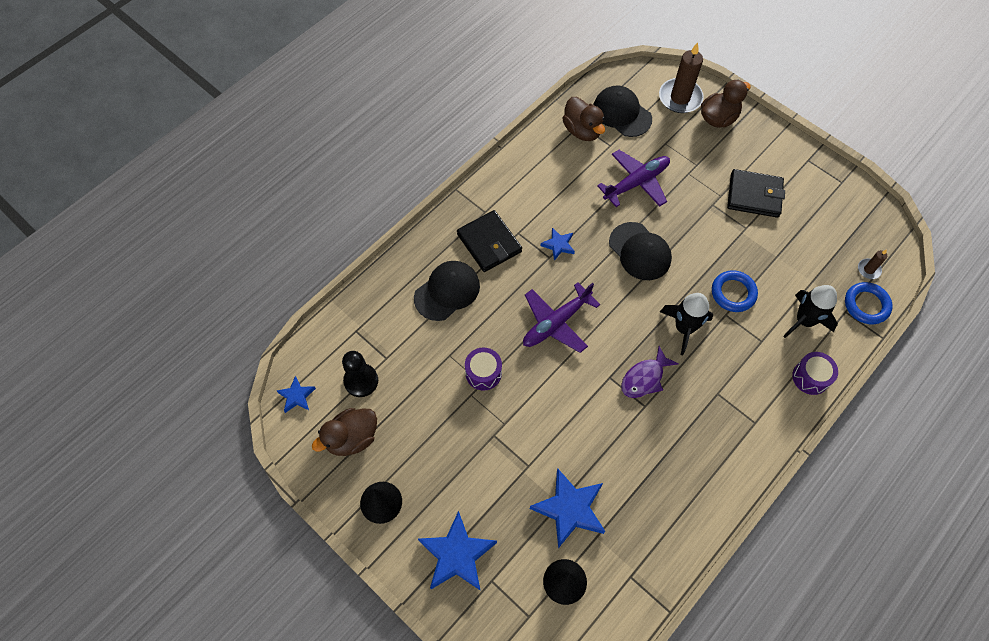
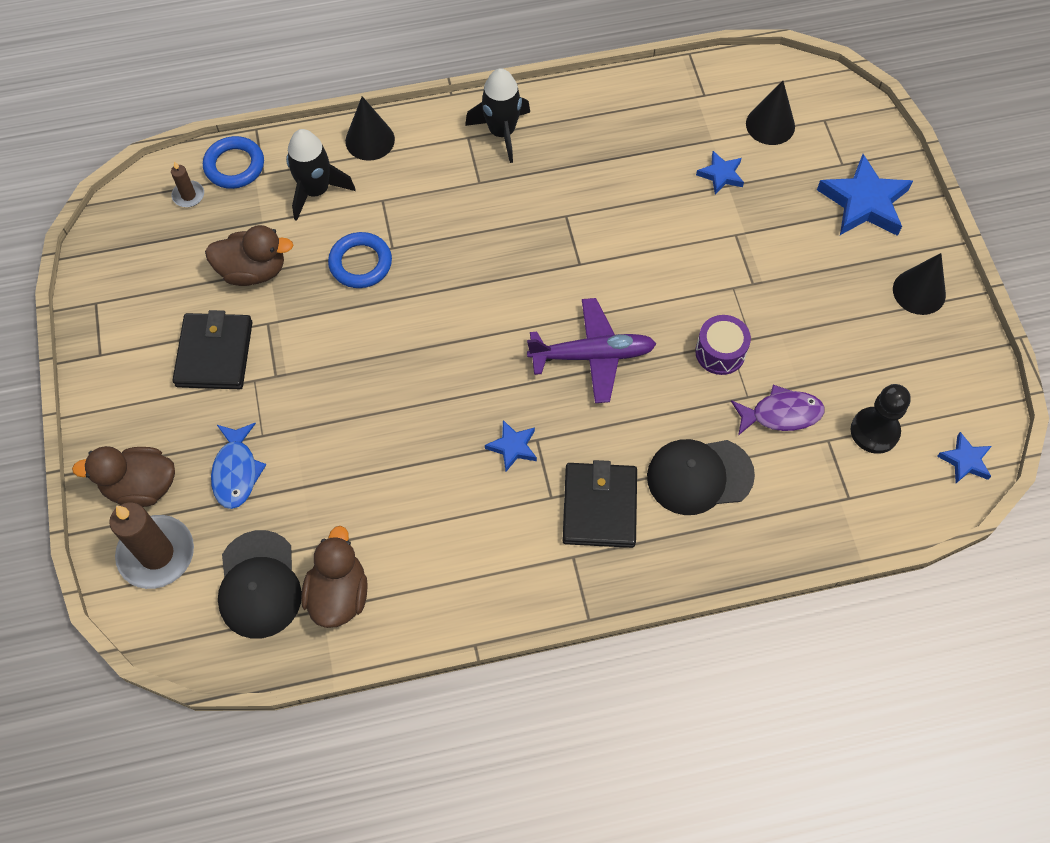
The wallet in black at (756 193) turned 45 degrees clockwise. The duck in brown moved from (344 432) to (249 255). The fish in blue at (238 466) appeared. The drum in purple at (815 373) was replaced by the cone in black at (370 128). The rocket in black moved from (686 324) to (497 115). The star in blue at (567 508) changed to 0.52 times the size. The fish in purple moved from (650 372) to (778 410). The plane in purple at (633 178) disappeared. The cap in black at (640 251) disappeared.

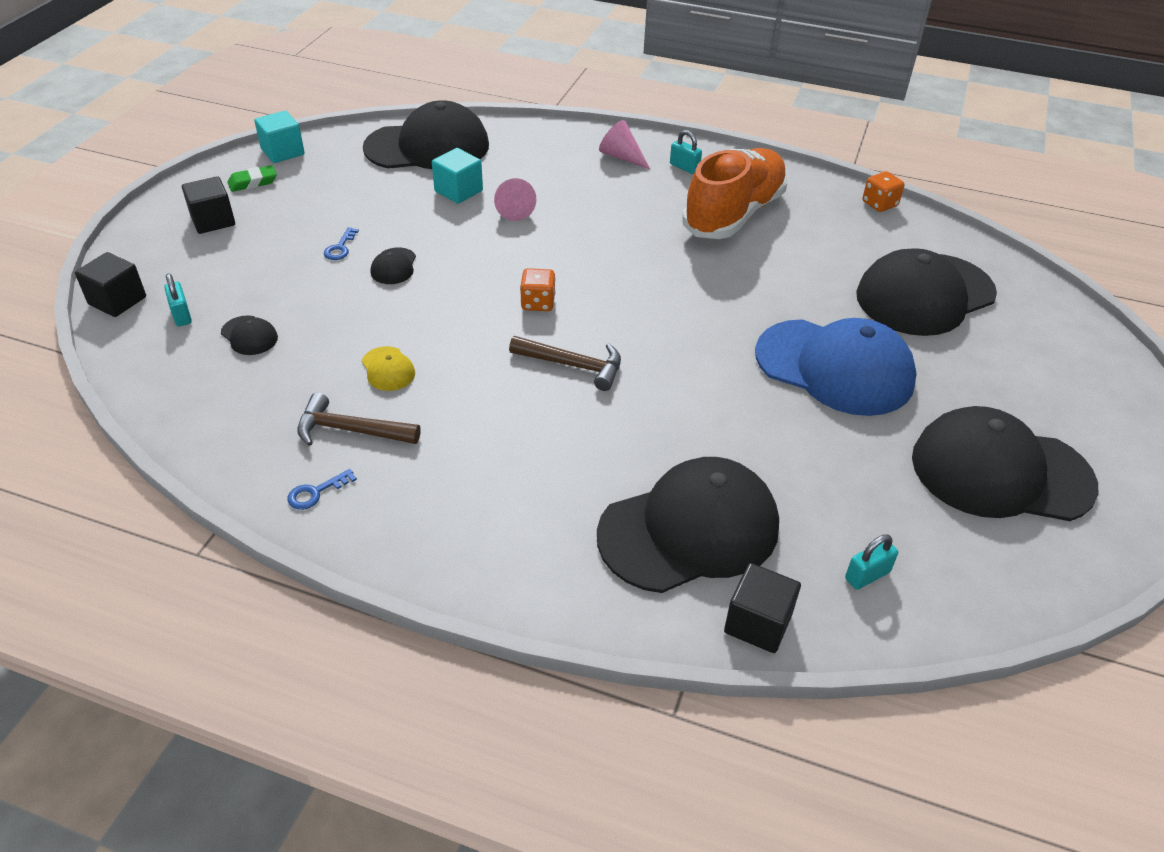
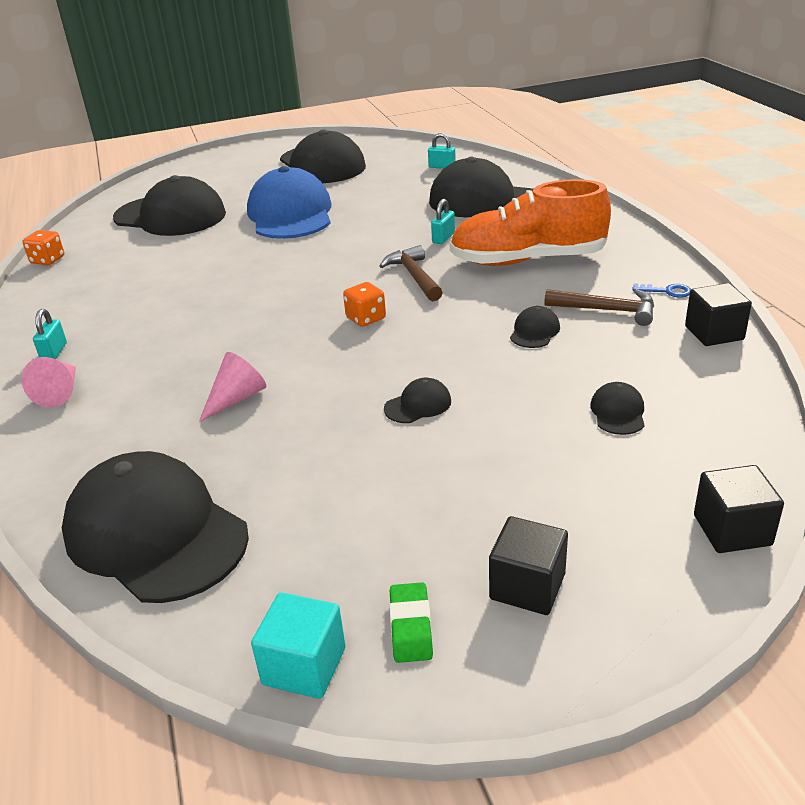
The eraser in green at (252 178) turned 60 degrees clockwise. The padlock in turquoise moved from (178 299) to (443 221). The shoe in orange moved from (735 193) to (530 222). The cap in yellow at (388 368) became the cap in black at (535 327). The hammer in brown at (359 419) turned 45 degrees counterclockwise. The cube in black moved from (762 608) to (718 314). The key in blue at (341 243) disappeared. The cube in turquoise at (457 176) disappeared.

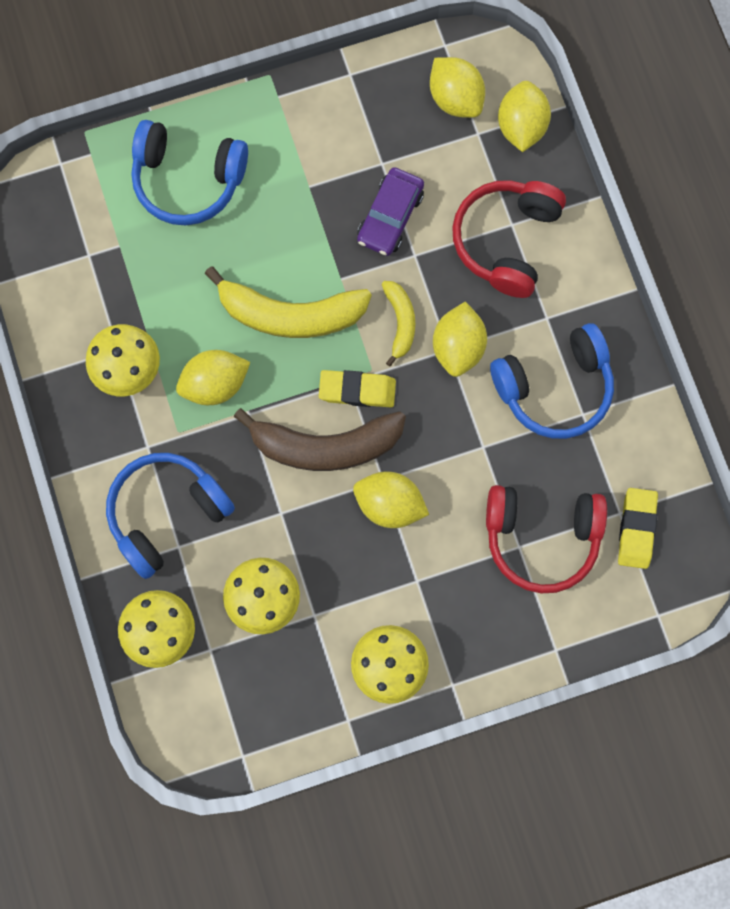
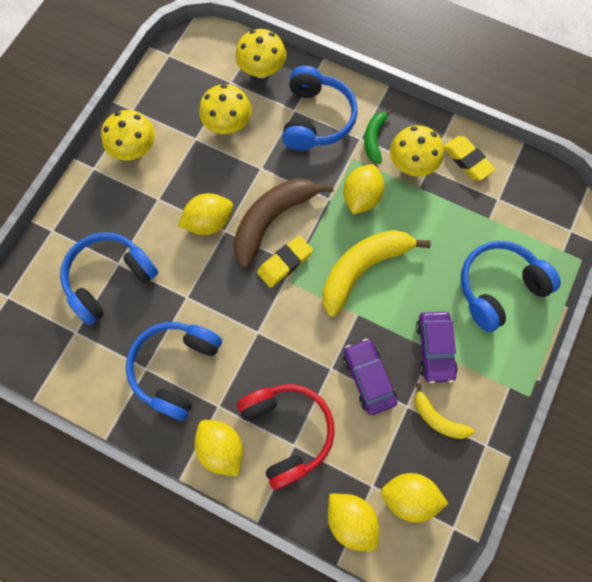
The headphones in red at (546 539) became the headphones in blue at (109 278). The lemon in yellow moved from (460 339) to (218 448). The banana in green at (378 136) appeared. The banana in yellow moved from (398 324) to (444 411). The car in purple at (437 347) appeared. The eraser in yellow moved from (638 528) to (469 158).

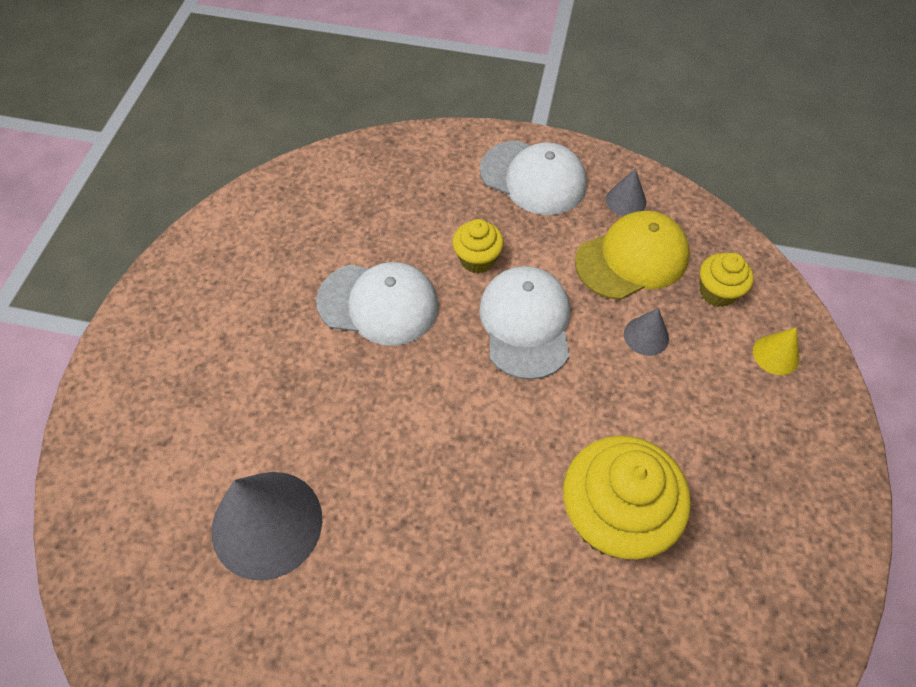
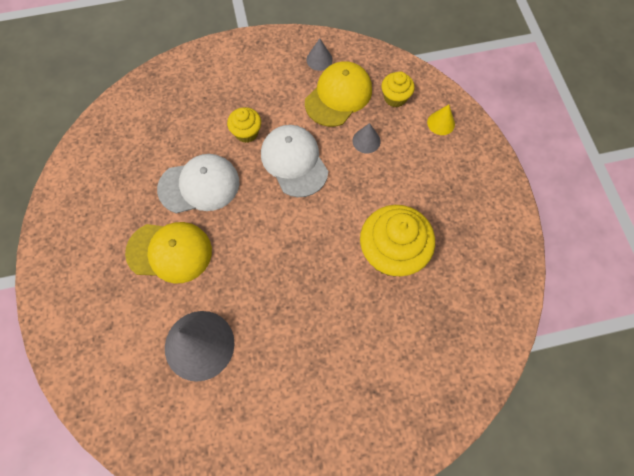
The cap in yellow at (168 253) appeared. The cap in white at (533 177) disappeared.

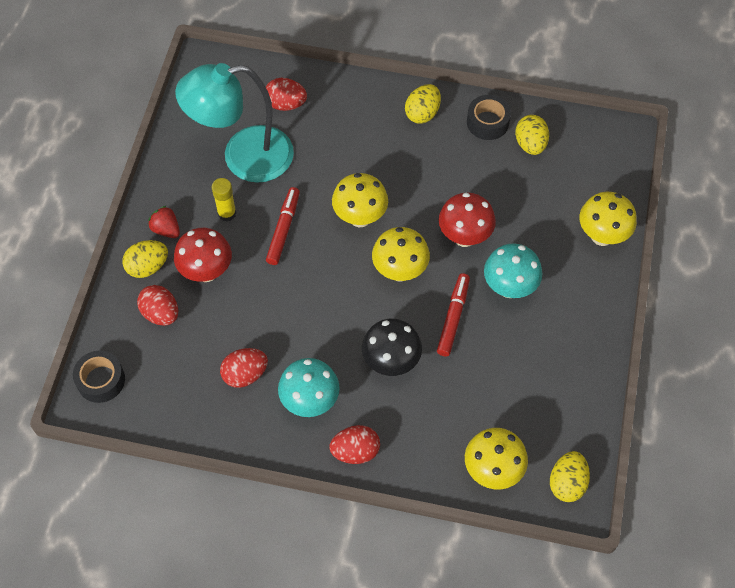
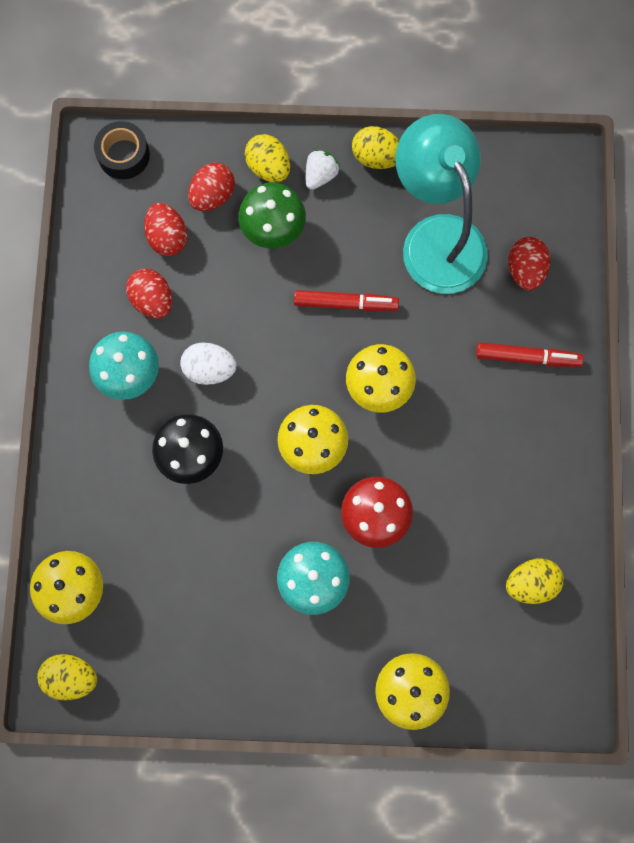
The egg in red moved from (354 444) to (165 229). The egg in white at (208 363) appeared. The mushroom in red at (203 255) became the mushroom in green at (272 215). The strawberry in red at (164 222) became the strawberry in white at (323 169). The egg in yellow moved from (423 104) to (375 147). The marker in red moved from (453 314) to (530 355). The glue stick in yellow at (224 200) disappeared. The tape in black at (489 117) disappeared.

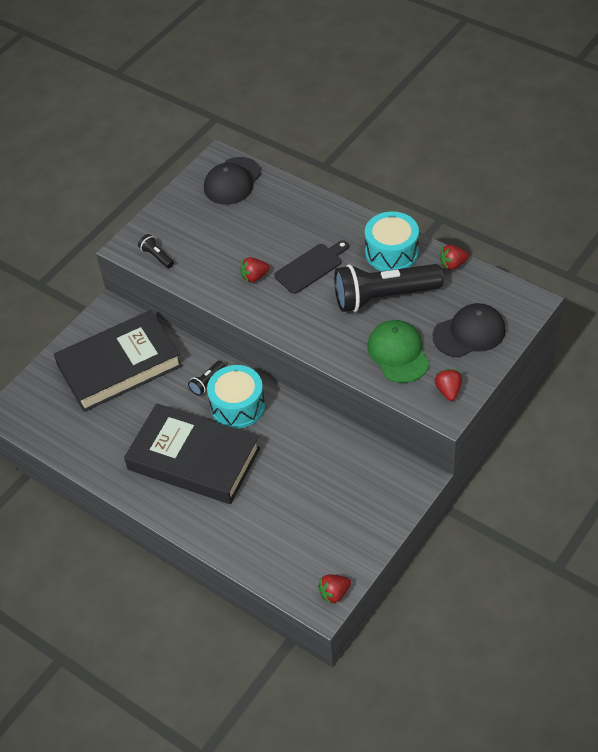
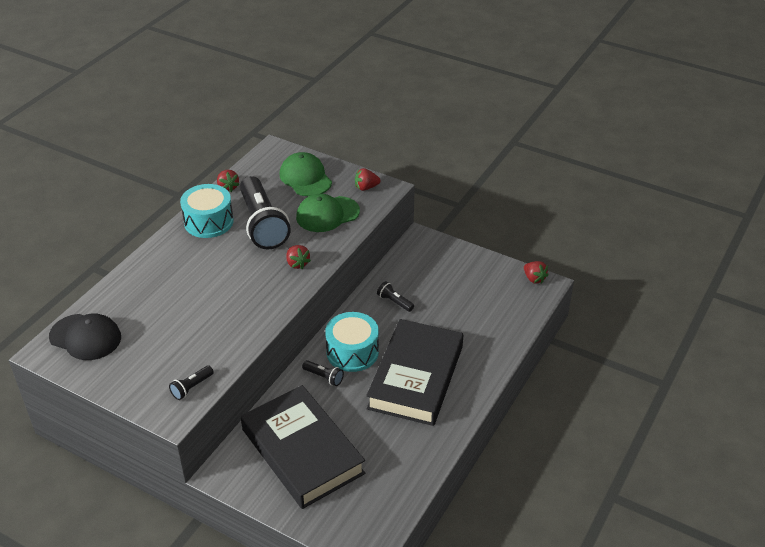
The cap in black at (469 330) became the cap in green at (306 174). The strawberry in red moved from (255 270) to (298 257). The flashlight in black at (395 296) appeared. The cutting board in black at (311 267) disappeared.

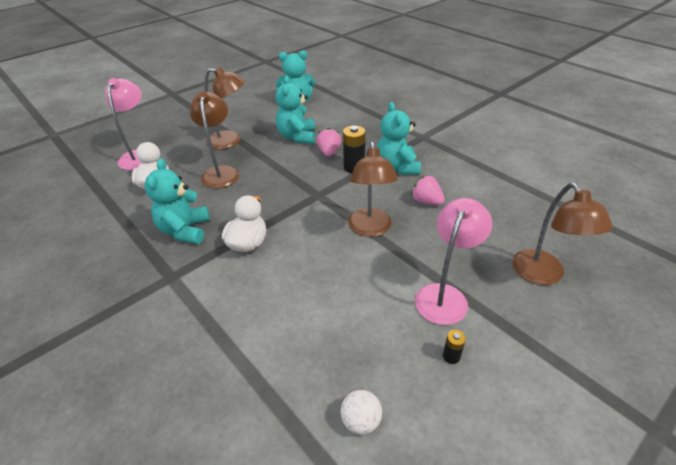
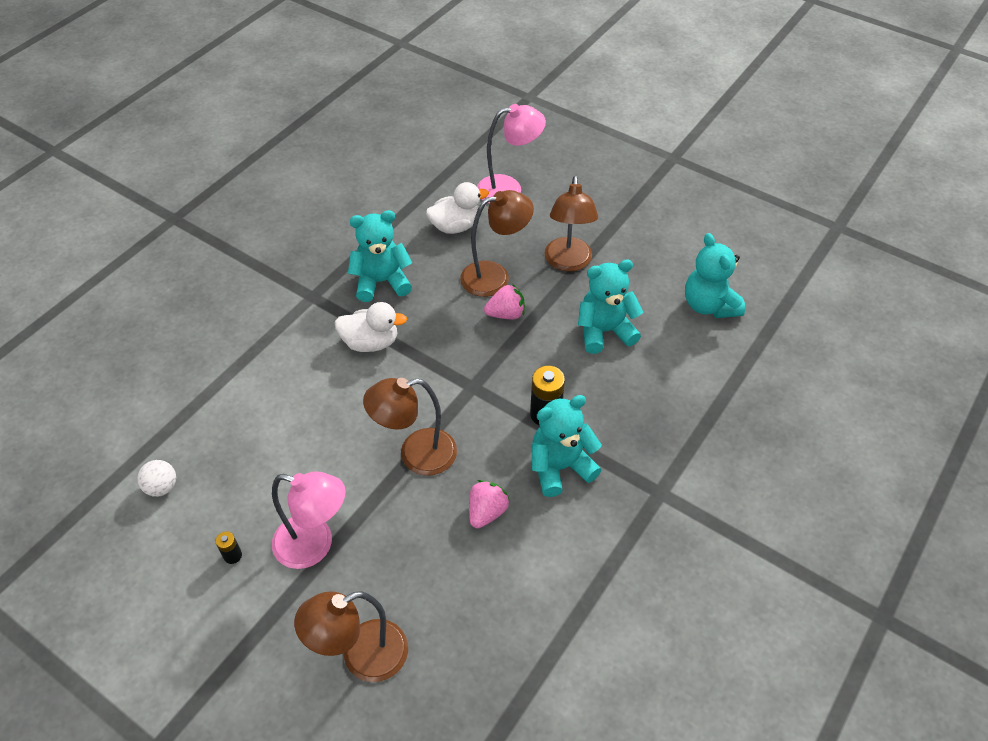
The strawberry in pink moved from (329 142) to (504 301).

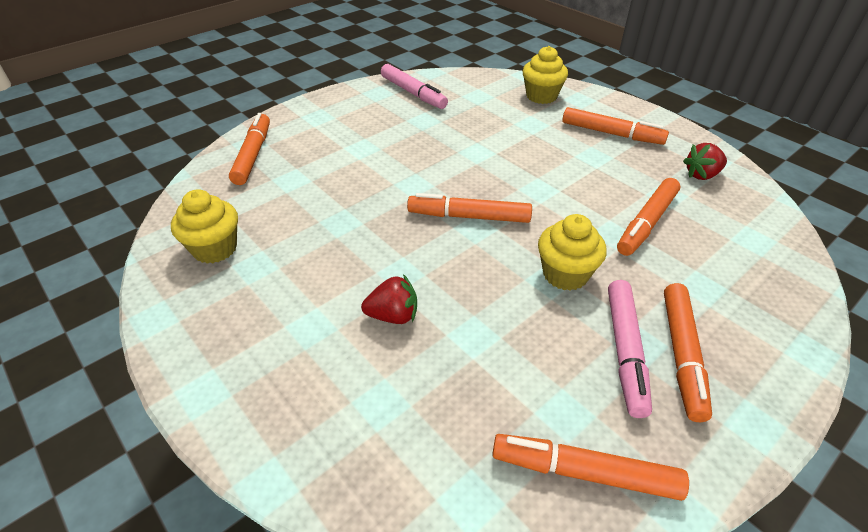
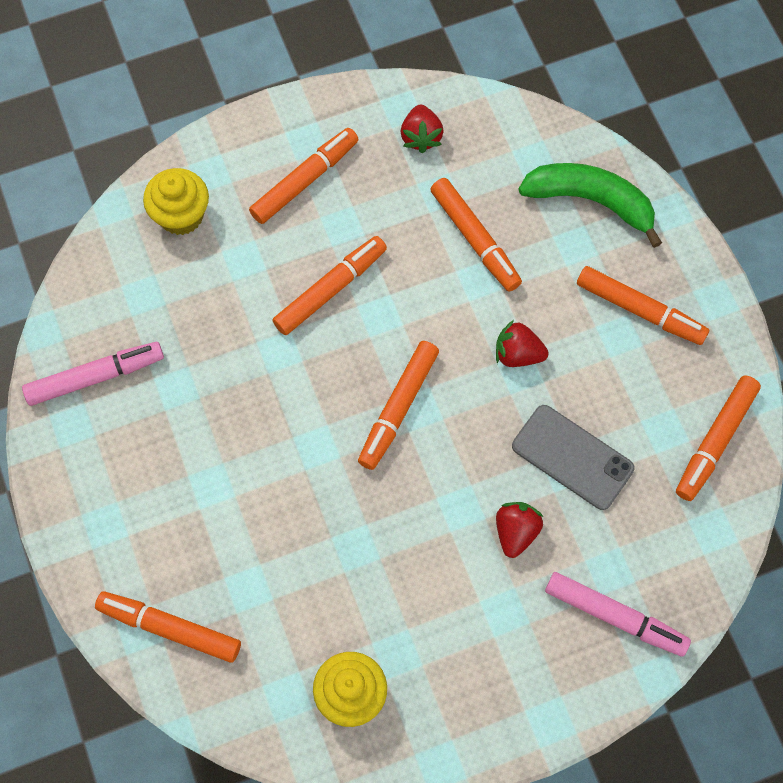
The marker in orange at (329 285) appeared. The cupcake in yellow at (572 252) was replaced by the strawberry in red at (522 343). The phone in grey at (573 457) appeared. The banana in green at (590 205) appeared. The marker in pink moved from (630 349) to (618 614).

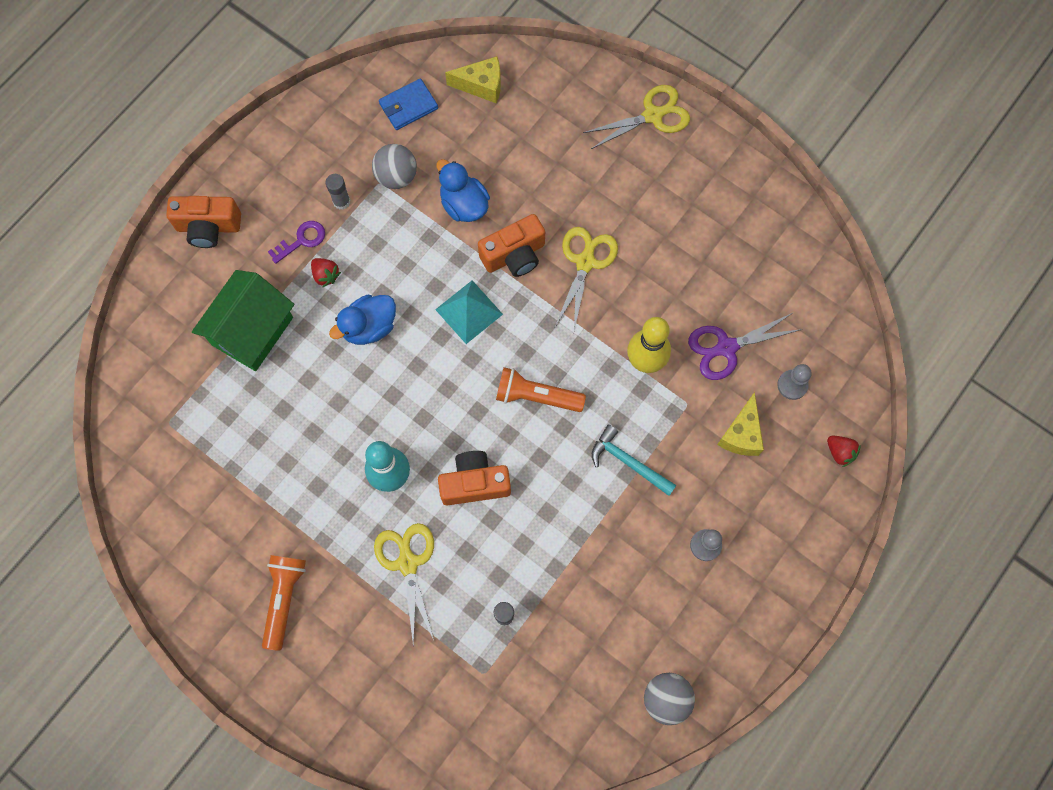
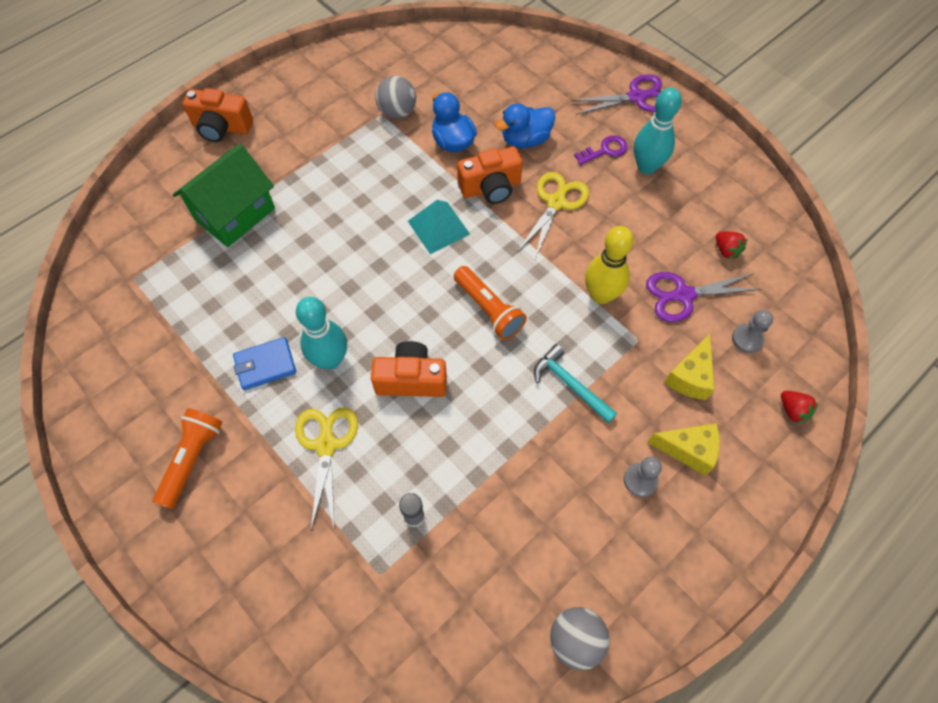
The wallet in blue moved from (408 104) to (264 363). The flashlight in orange at (541 389) turned 150 degrees counterclockwise. The duck in blue moved from (362 320) to (525 125). The scissors in yellow at (636 117) became the scissors in purple at (616 94). The key in purple moved from (296 242) to (601 150). The bowling pin in turquoise at (658 131) appeared. The cheese in yellow moved from (473 80) to (683 449). The strawberry in red moved from (326 273) to (731 245). The glue stick in grey at (338 192) disappeared.

